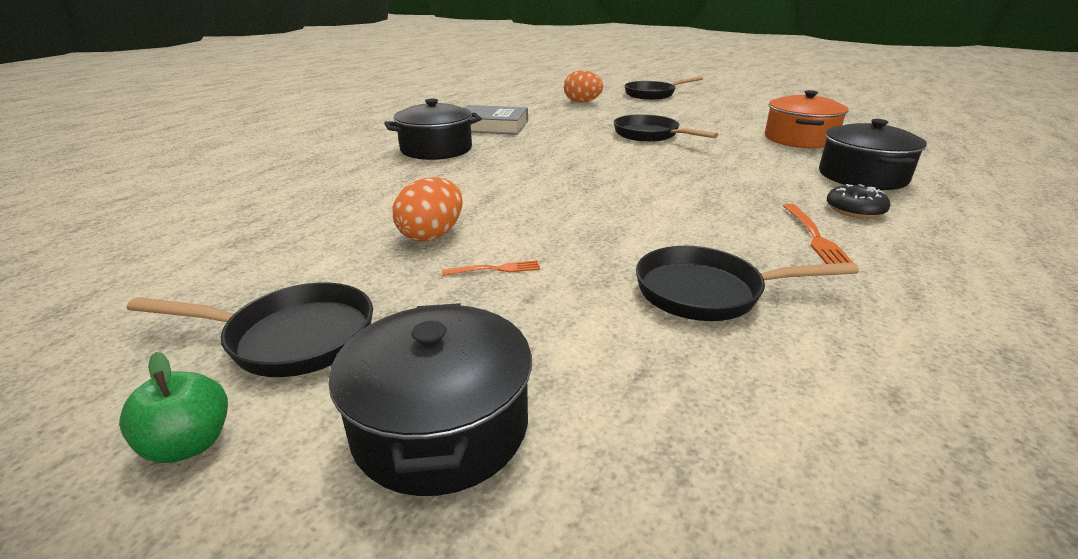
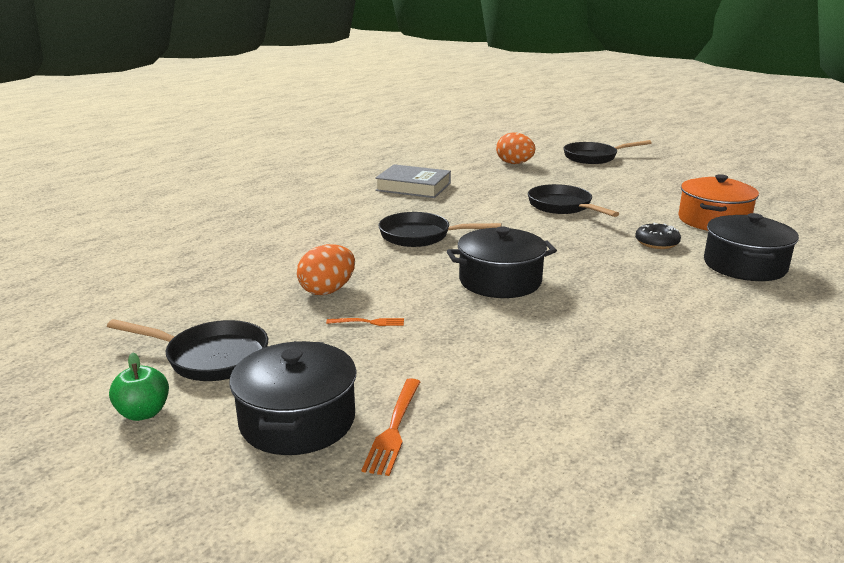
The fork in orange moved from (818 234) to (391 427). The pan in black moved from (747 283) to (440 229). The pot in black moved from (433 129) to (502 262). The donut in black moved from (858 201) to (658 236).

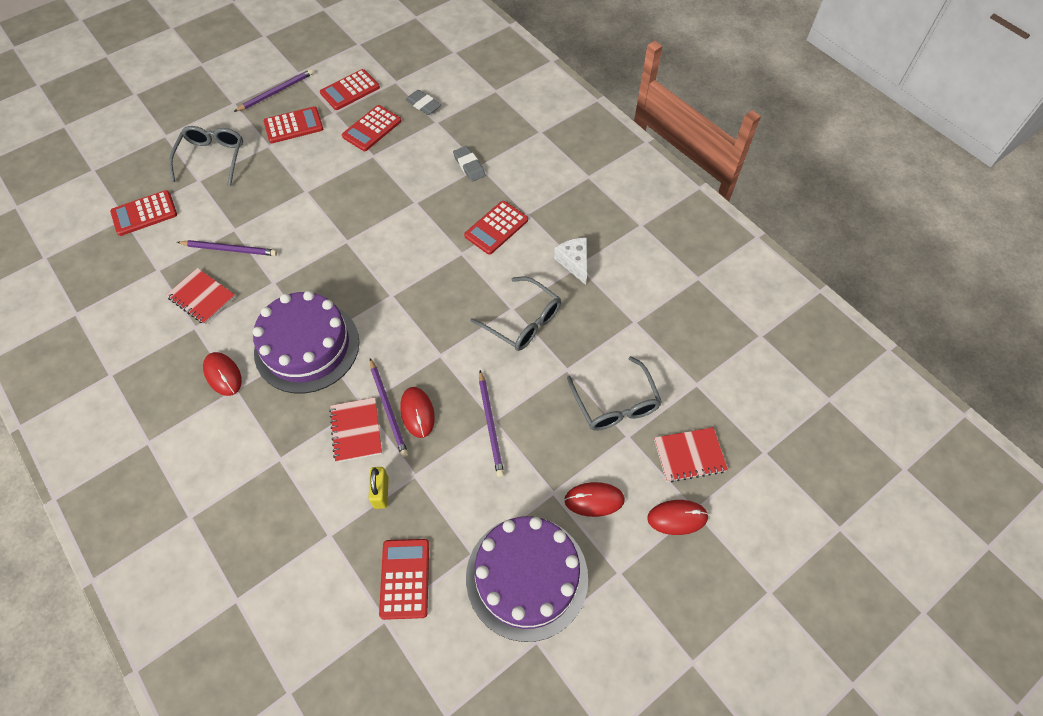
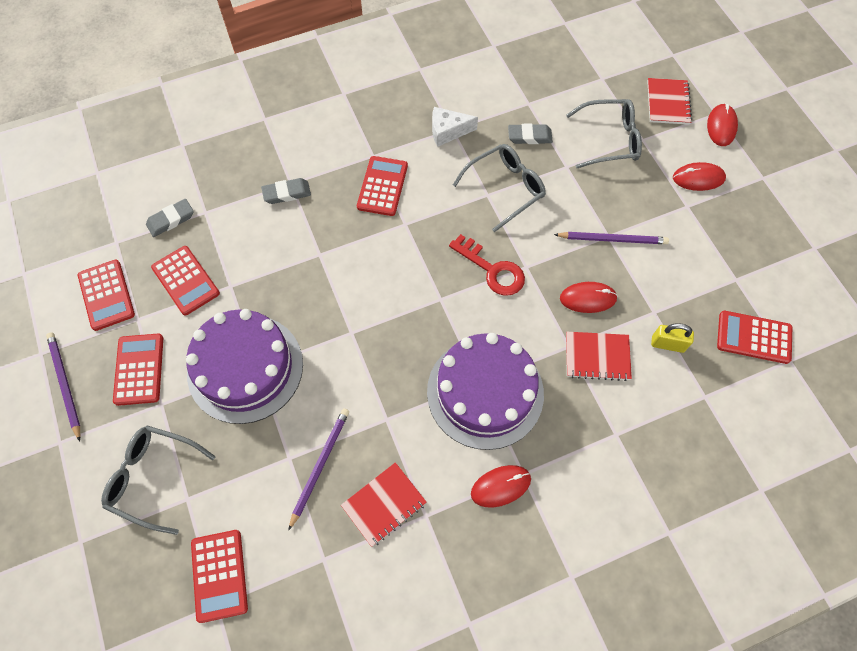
The cake in purple moved from (527 579) to (244 366). The calculator in red at (496 228) turned 135 degrees counterclockwise. The key in red at (487 265) appeared. The eraser in grey at (530 134) appeared. The mouse in red at (594 499) turned 75 degrees clockwise. The pencil in purple at (389 407) disappeared.

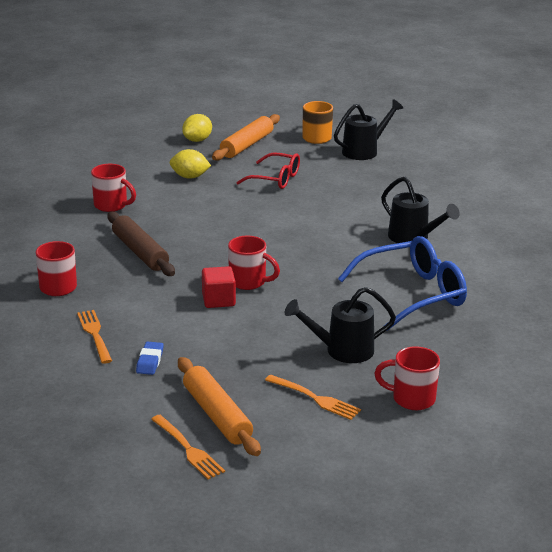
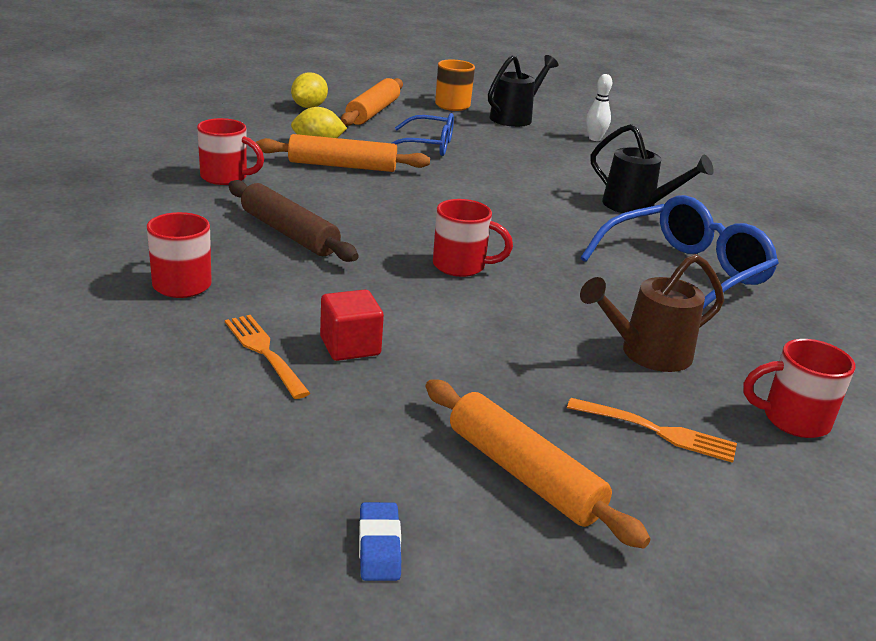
The rolling pin in orange at (343 153) appeared. The cube in red moved from (219 287) to (352 325). The eraser in blue moved from (150 358) to (380 541). The glasses in red at (268 171) became the glasses in blue at (423 134). The watering can in black at (340 325) became the watering can in brown at (652 313). The bowling pin in white at (599 107) appeared. The fork in orange at (188 447) disappeared.

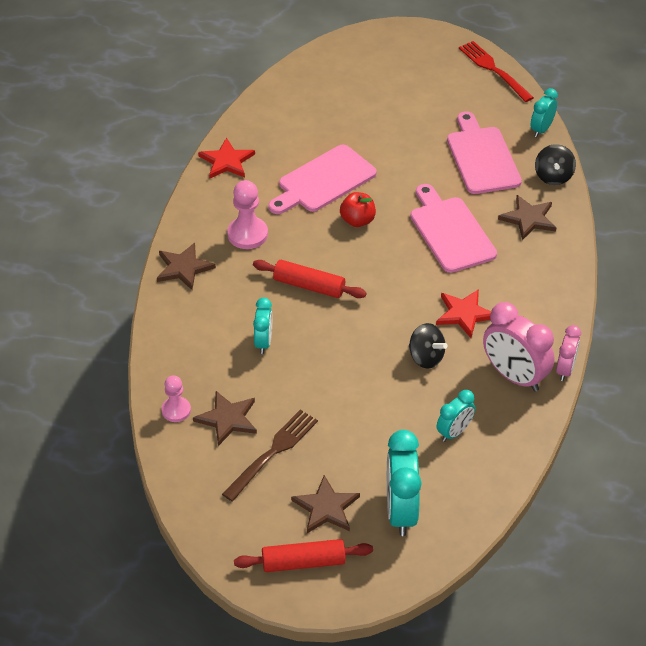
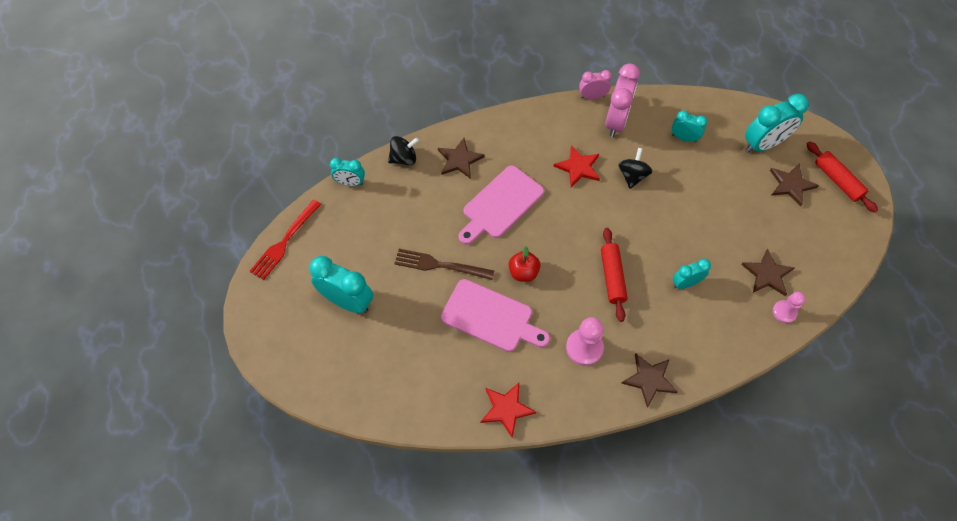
The clock in turquoise at (341 284) appeared. The fork in brown moved from (270 455) to (444 264). The cutting board in pink at (484 152) disappeared.

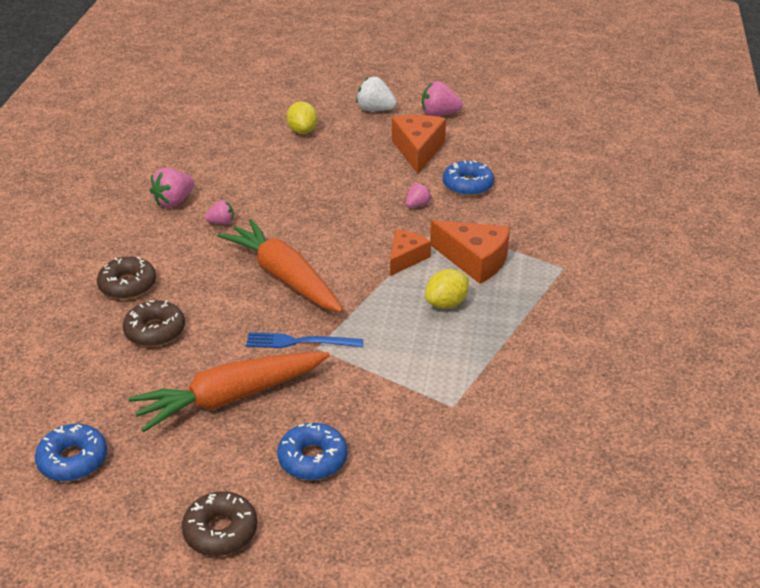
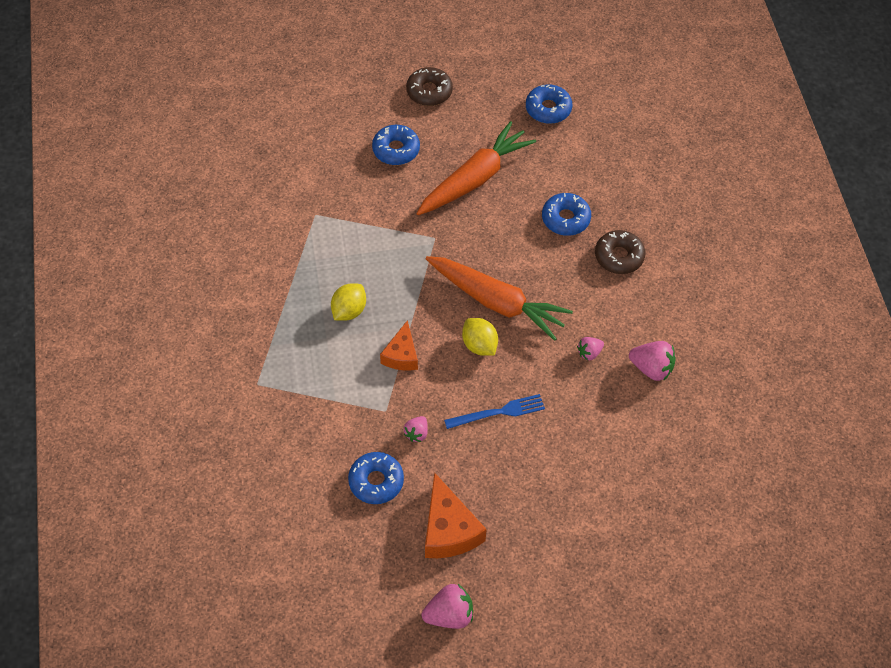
The fork in blue moved from (304 340) to (494 411). The lemon in yellow moved from (302 117) to (480 337). The donut in brown at (154 323) became the donut in blue at (566 214). The strawberry in pink at (172 187) turned 90 degrees clockwise. The strawberry in white at (376 94) disappeared. The cheese in orange at (470 252) disappeared.

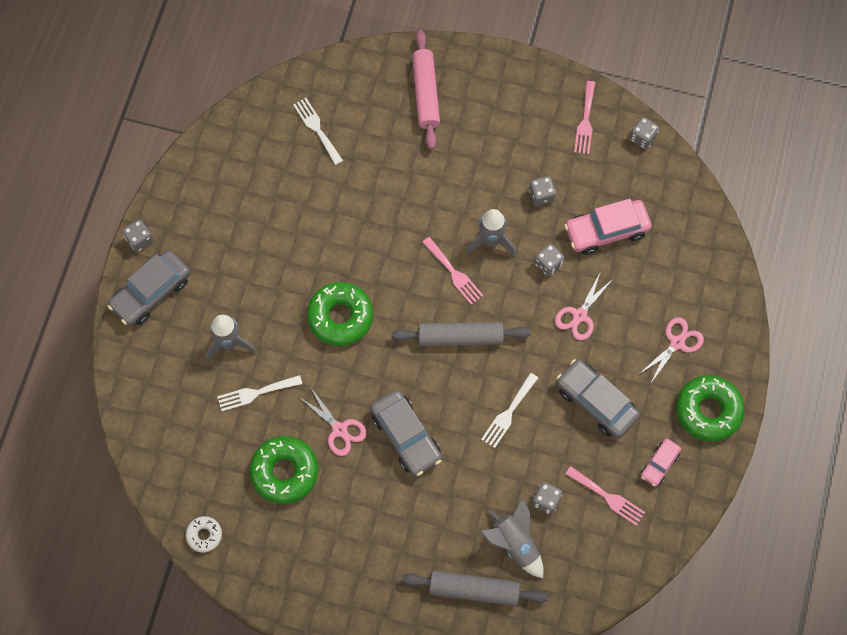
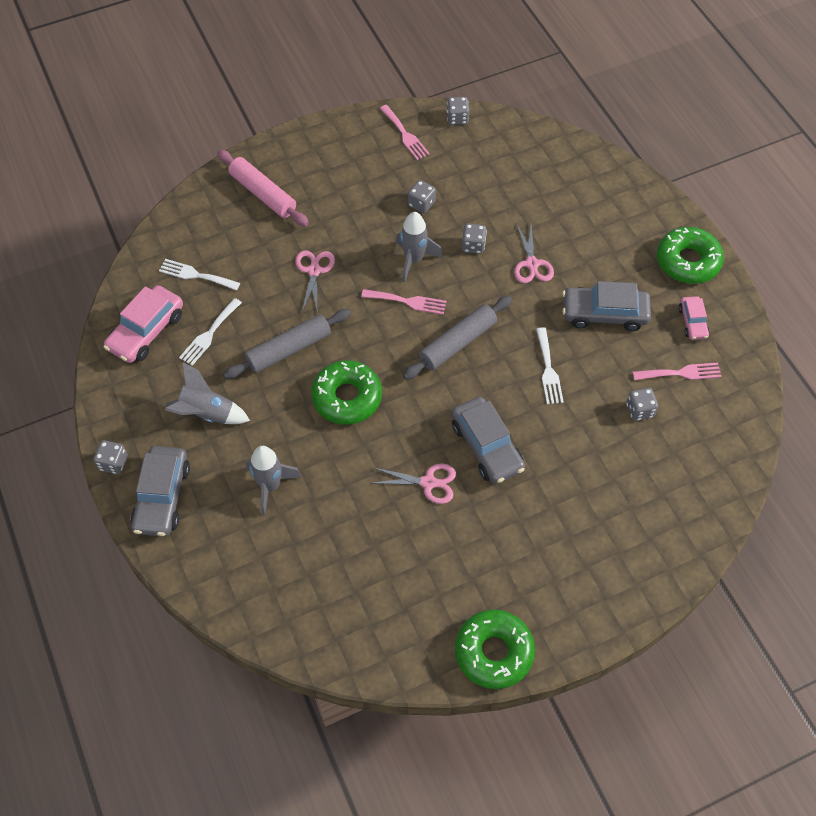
The car in pink moved from (608 227) to (143 324). The rocket in grey moved from (511 538) to (207 393). The fork in white moved from (259 393) to (210 332). The rolling pin in grey moved from (475 588) to (287 344). The scissors in pink moved from (671 350) to (315 281). The car in grey at (406 433) turned 45 degrees clockwise. The donut in green moved from (283 470) to (495 649). The donut in white at (204 534) disappeared.

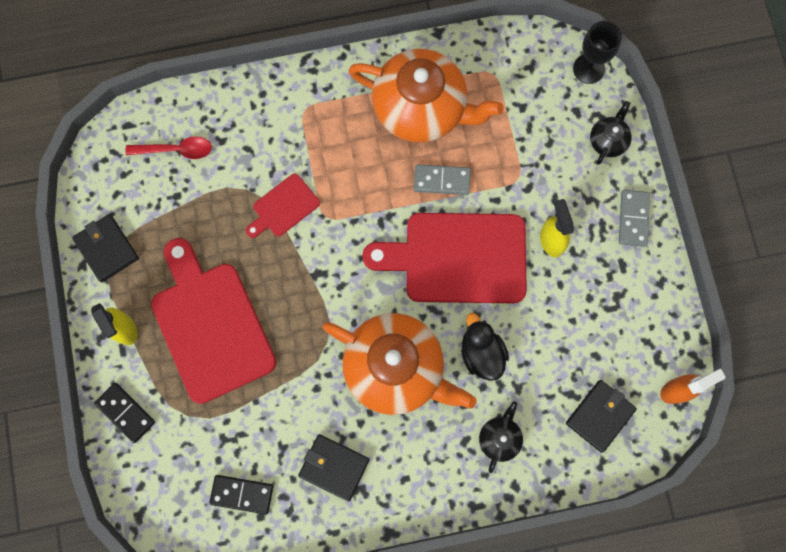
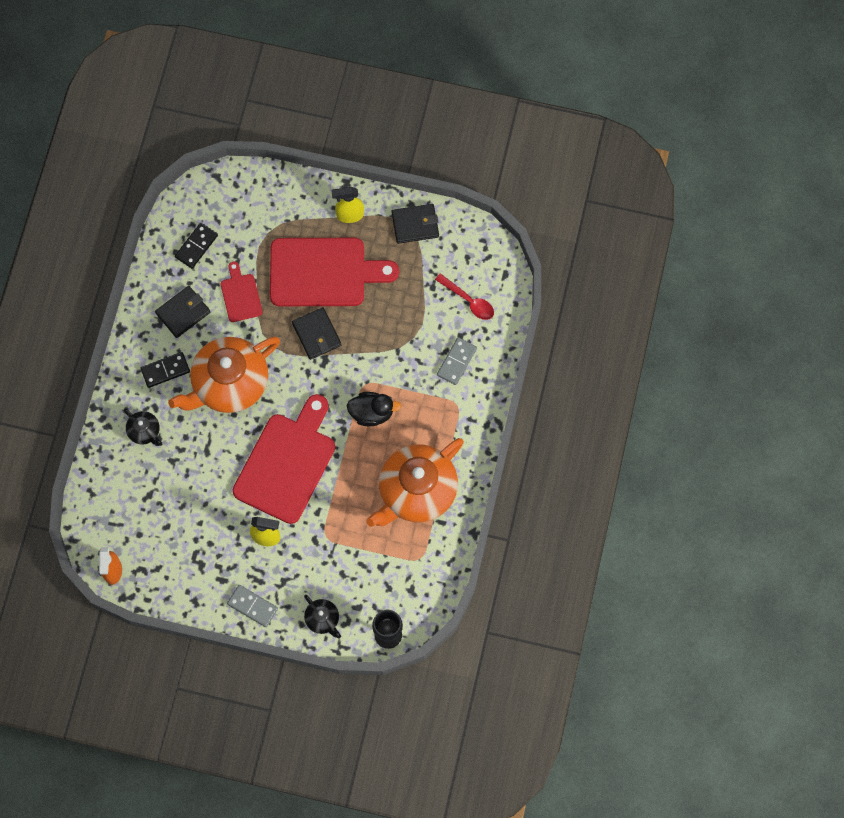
The domino in black moved from (124 413) to (165 370). The cutting board in red moved from (283 206) to (242 291). The wallet in black moved from (601 416) to (316 333). The duck in black moved from (485 347) to (374 409). The spoon in red at (169 147) turned 75 degrees counterclockwise. The domino in grey moved from (442 179) to (457 361).

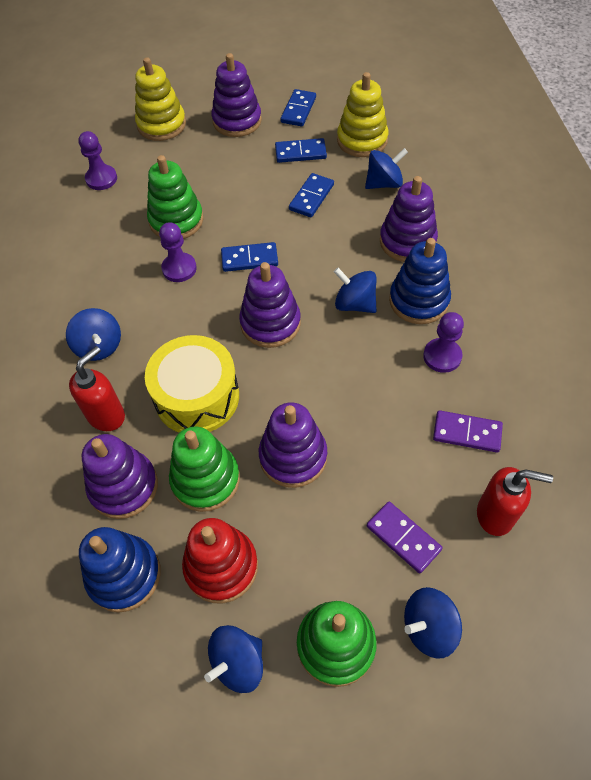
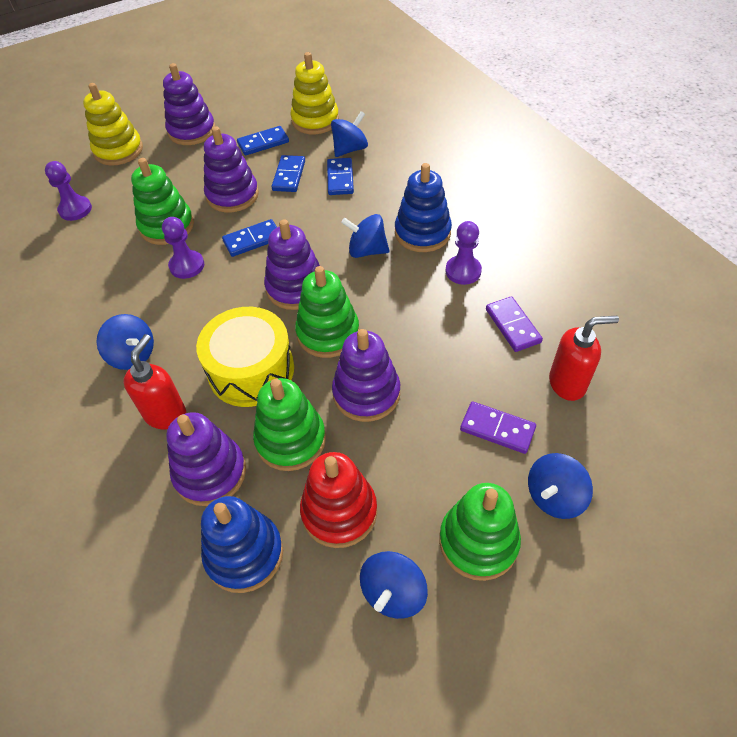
The stacking toy in purple moved from (409 219) to (231 169). The stacking toy in green at (327 312) appeared. The domino in blue moved from (298 107) to (340 176). The domino in purple at (468 431) turned 75 degrees clockwise.

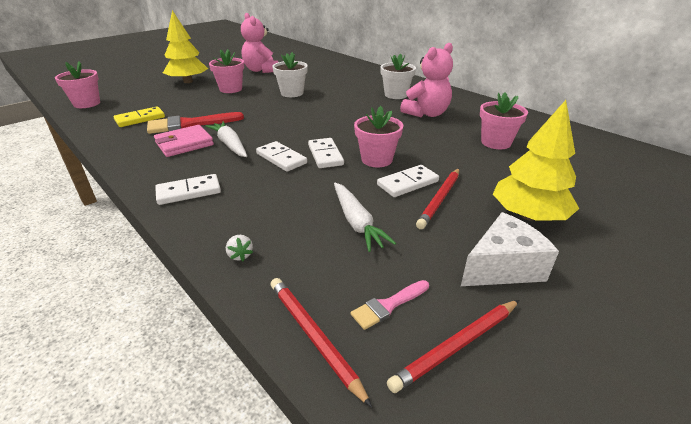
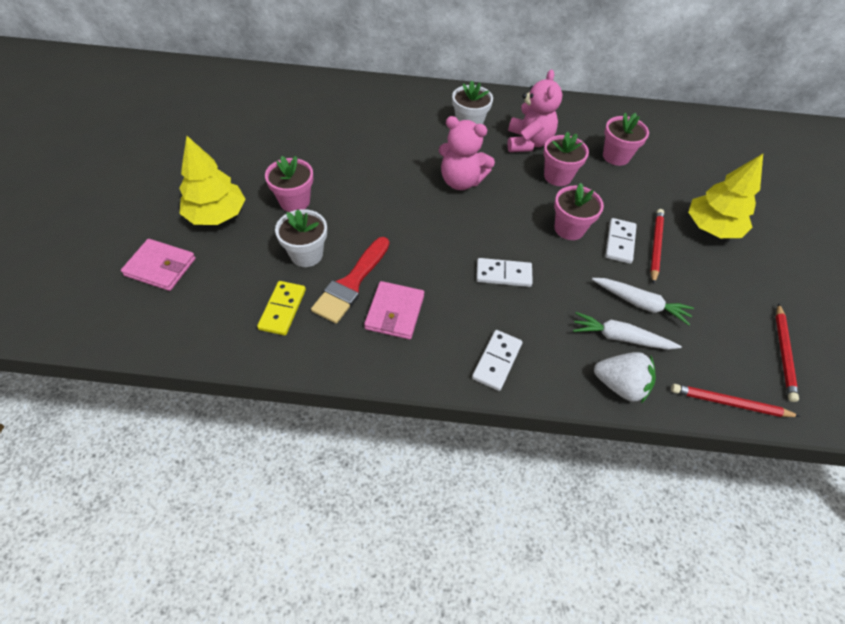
The wallet in pink at (158 265) appeared. The flower pot in white moved from (290 74) to (301 238). The teddy bear in pink moved from (259 43) to (467 153). The flower pot in pink moved from (77 84) to (566 159). The carrot in white moved from (226 139) to (627 331). The strawberry in white at (239 248) changed to 2.16 times the size. The pencil in red at (437 198) turned 150 degrees counterclockwise. The domino in white at (326 153) disappeared. The brush in pink at (390 305) disappeared. The cheese in white at (510 249) disappeared.

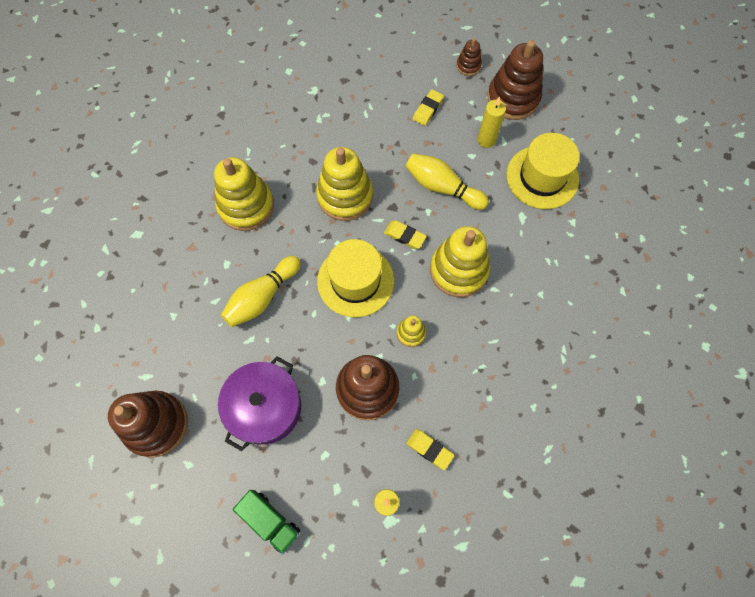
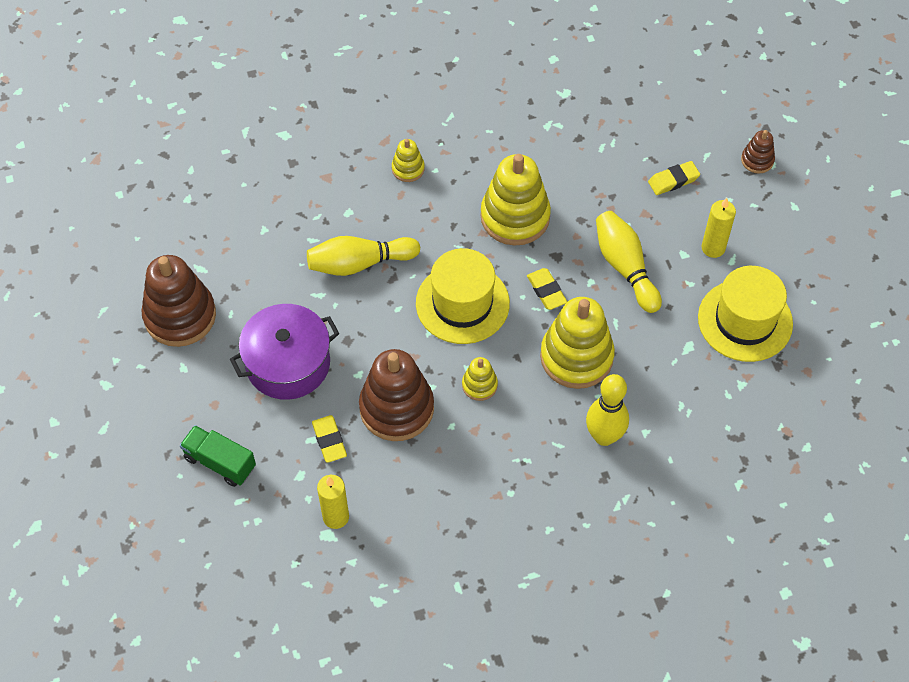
The truck in green at (266 522) turned 135 degrees clockwise. The eraser in yellow moved from (430 449) to (329 439). The stacking toy in yellow at (244 194) changed to 0.48 times the size. The bowling pin in yellow at (607 410) appeared. The stacking toy in brown at (515 80) disappeared.

